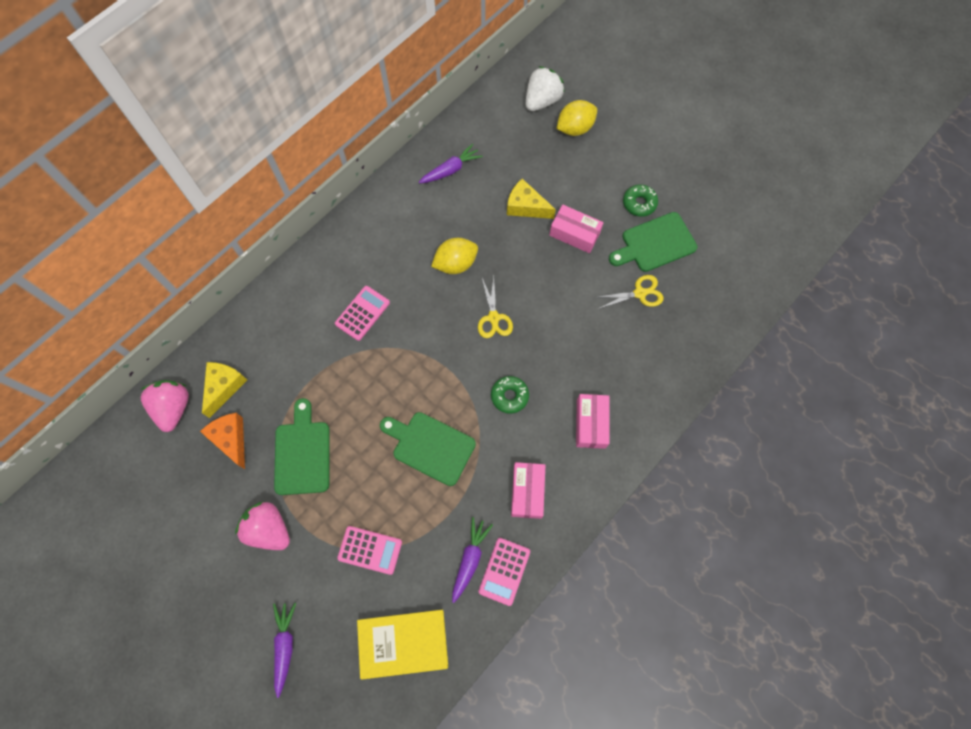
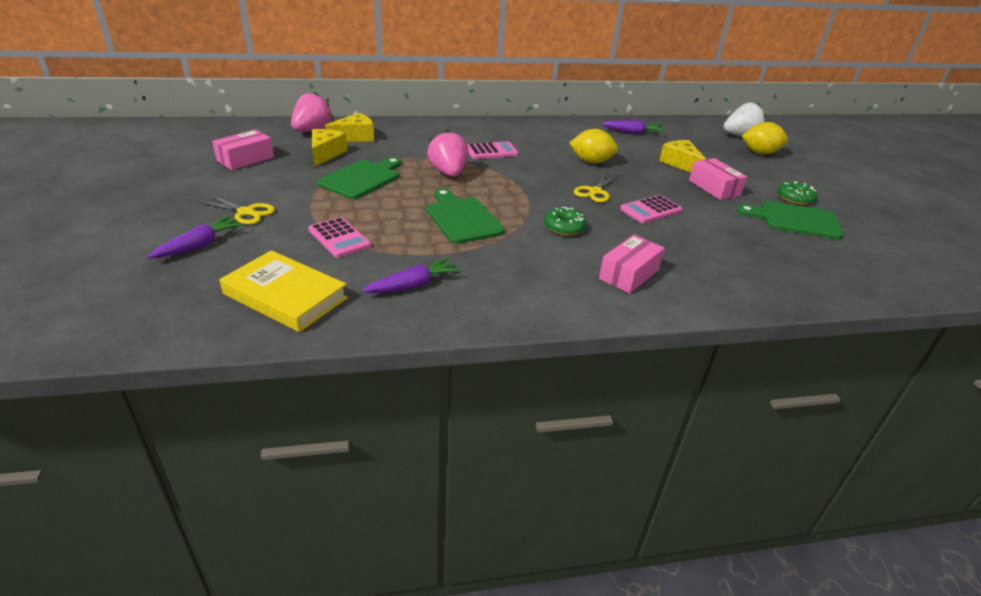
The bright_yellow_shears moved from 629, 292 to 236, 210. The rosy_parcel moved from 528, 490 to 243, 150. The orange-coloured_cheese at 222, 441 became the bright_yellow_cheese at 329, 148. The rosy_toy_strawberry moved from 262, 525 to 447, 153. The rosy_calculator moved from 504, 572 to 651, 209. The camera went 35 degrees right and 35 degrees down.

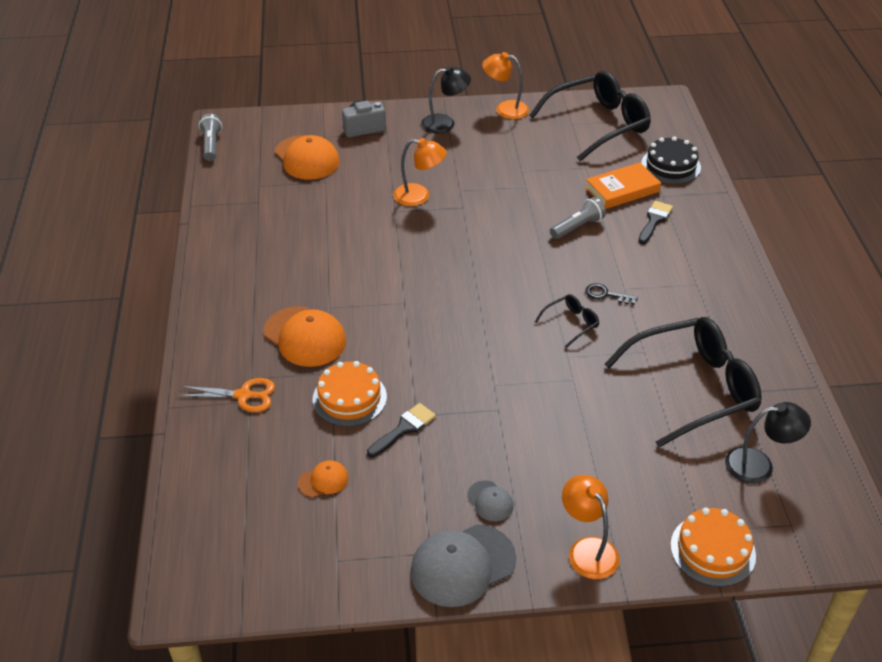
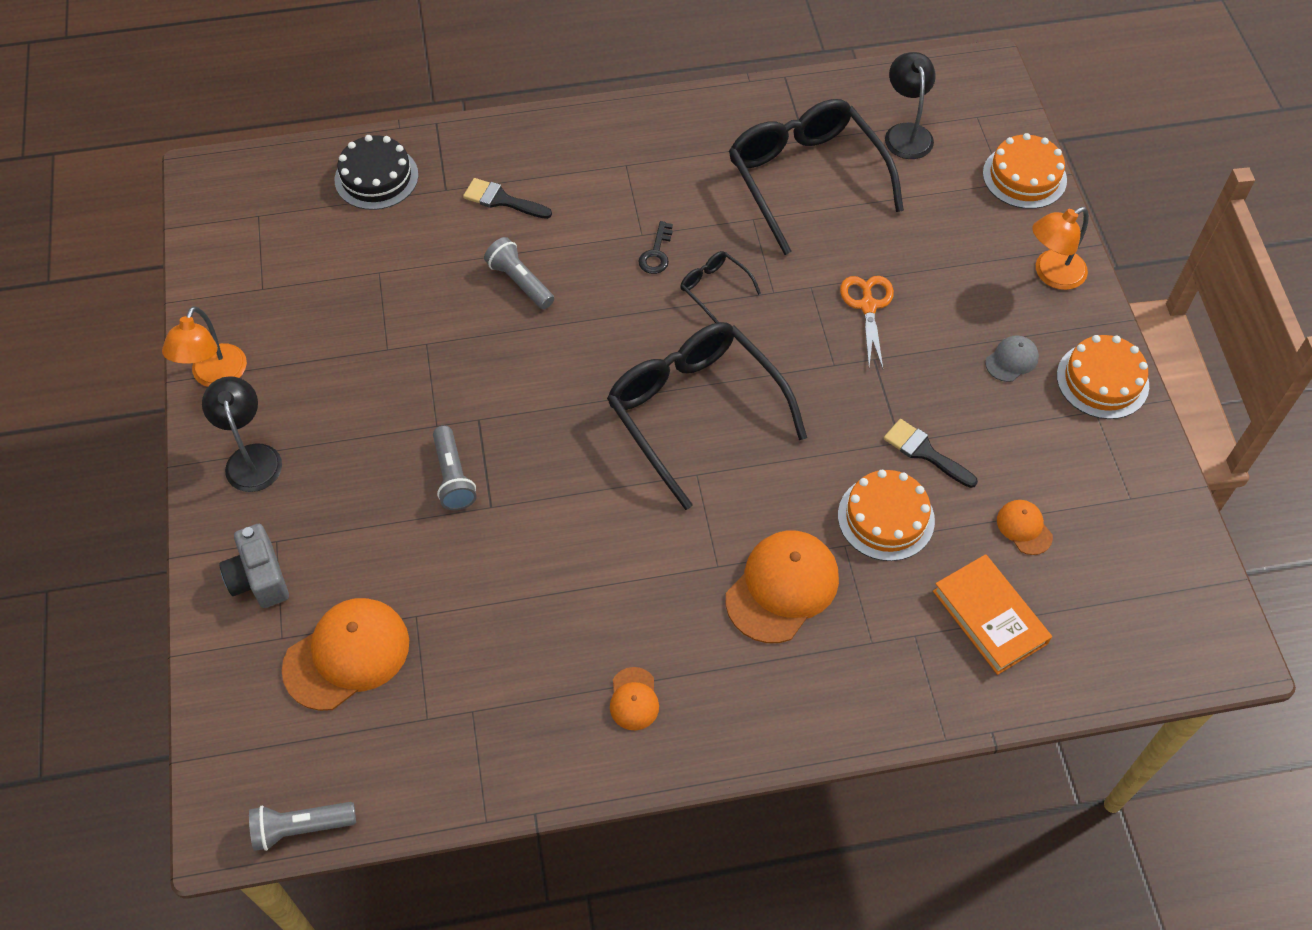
The orange-coloured_reading_lamp at 420, 172 was replaced by the grey_torch at 455, 468. The ebony_spectacles moved from 590, 116 to 707, 416. The orange-coloured_baseball_cap at 634, 698 appeared. The orange-coloured_shears moved from 226, 395 to 867, 322. The orange-coloured_hardback moved from 623, 185 to 992, 614. The grey_baseball_cap at 463, 565 was replaced by the orange-coloured_layer_cake at 1103, 377. The camera went 95 degrees left and 15 degrees up.

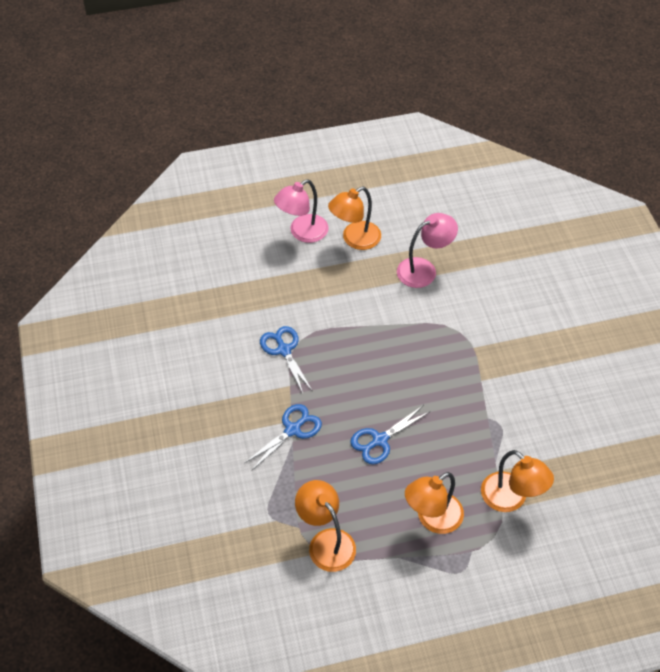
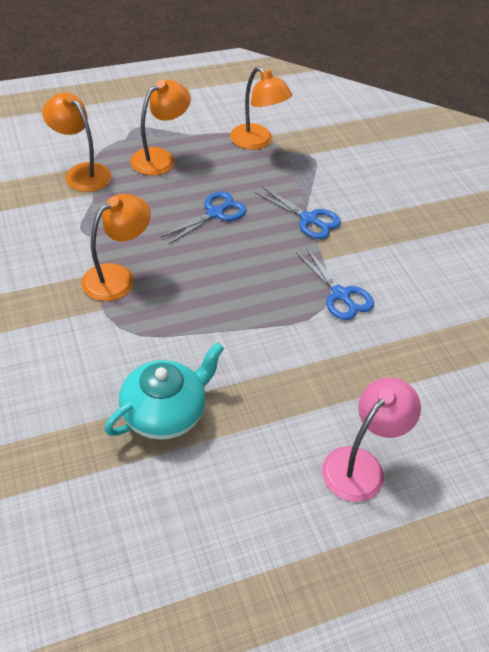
The orange-coloured_reading_lamp moved from 354, 218 to 116, 247. The rosy_reading_lamp at 427, 250 was replaced by the turquoise_china_teapot at 164, 391. The cobalt_shears at 283, 437 turned 90 degrees counterclockwise. The camera went 170 degrees right and 5 degrees down.

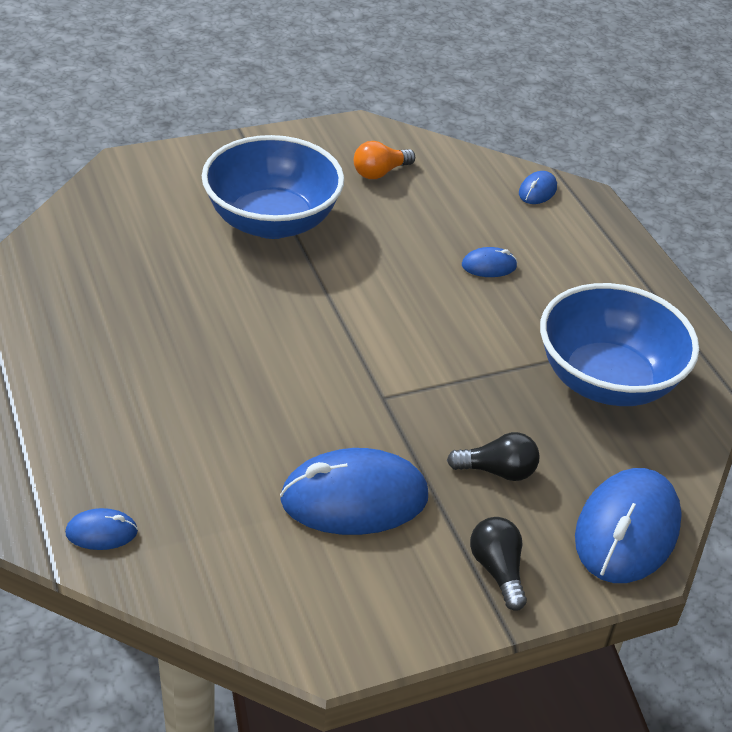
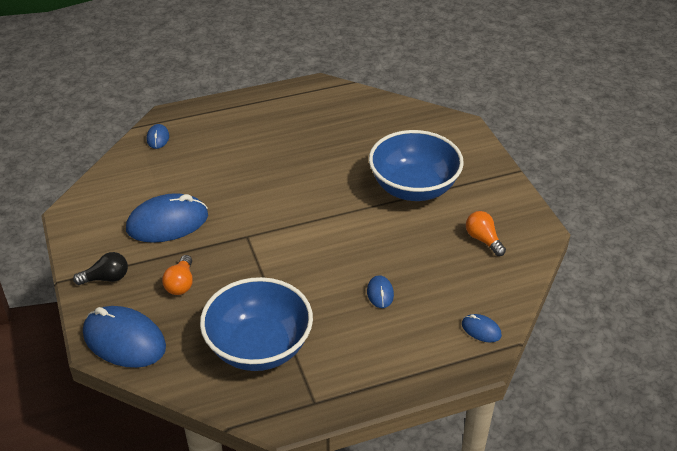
The cobalt_mouse at 354, 491 turned 75 degrees clockwise. The ebony_light_bulb at 493, 456 became the orange-coloured_light_bulb at 177, 275. The camera went 95 degrees right and 0 degrees up.

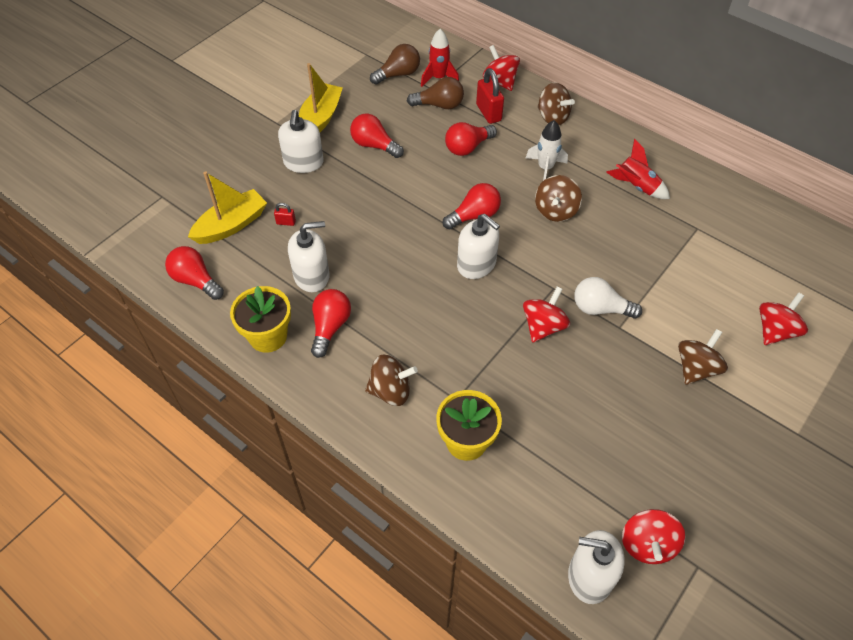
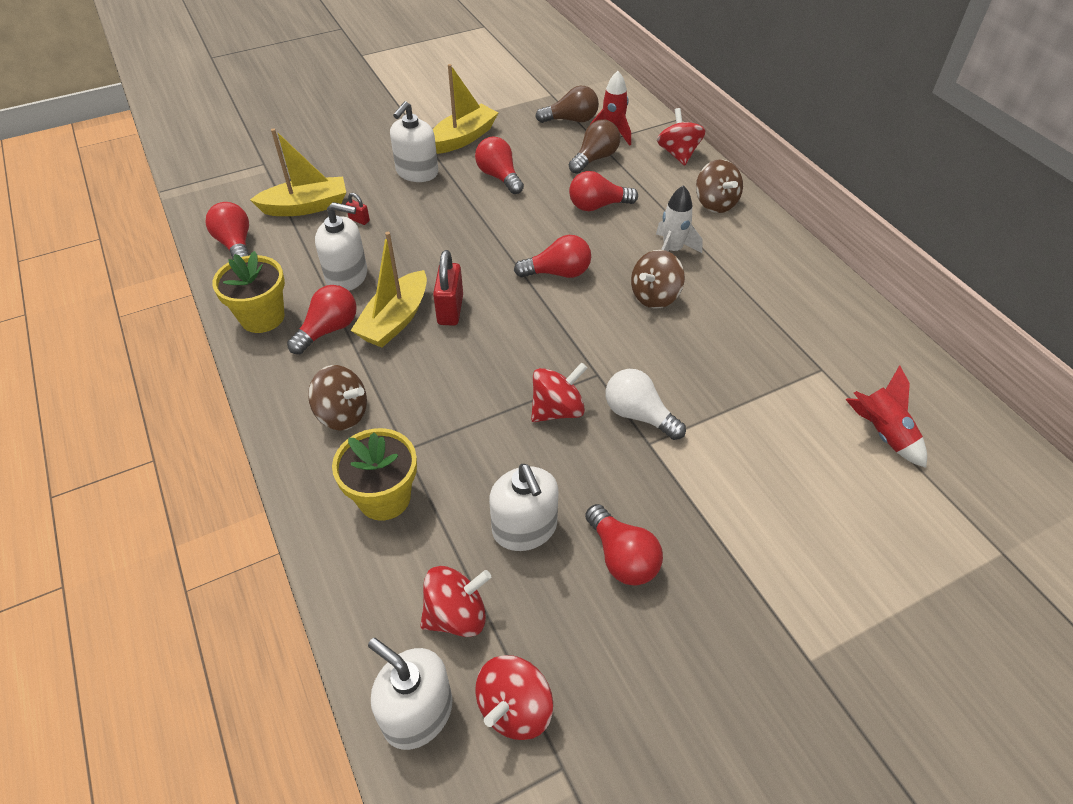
The bright_yellow_toy_boat at 389, 290 appeared. The red_whirligig moved from 783, 318 to 456, 601. The red_padlock moved from 490, 96 to 448, 288. The white_pump_bottle moved from 478, 246 to 523, 507. The dark_brown_light_bulb at 435, 93 turned 75 degrees counterclockwise. The red_light_bulb at 624, 545 appeared. The red_toy_rocket moved from 638, 169 to 886, 416. The dark_brown_whirligig at 703, 357 disappeared. The camera went 25 degrees right and 5 degrees down.

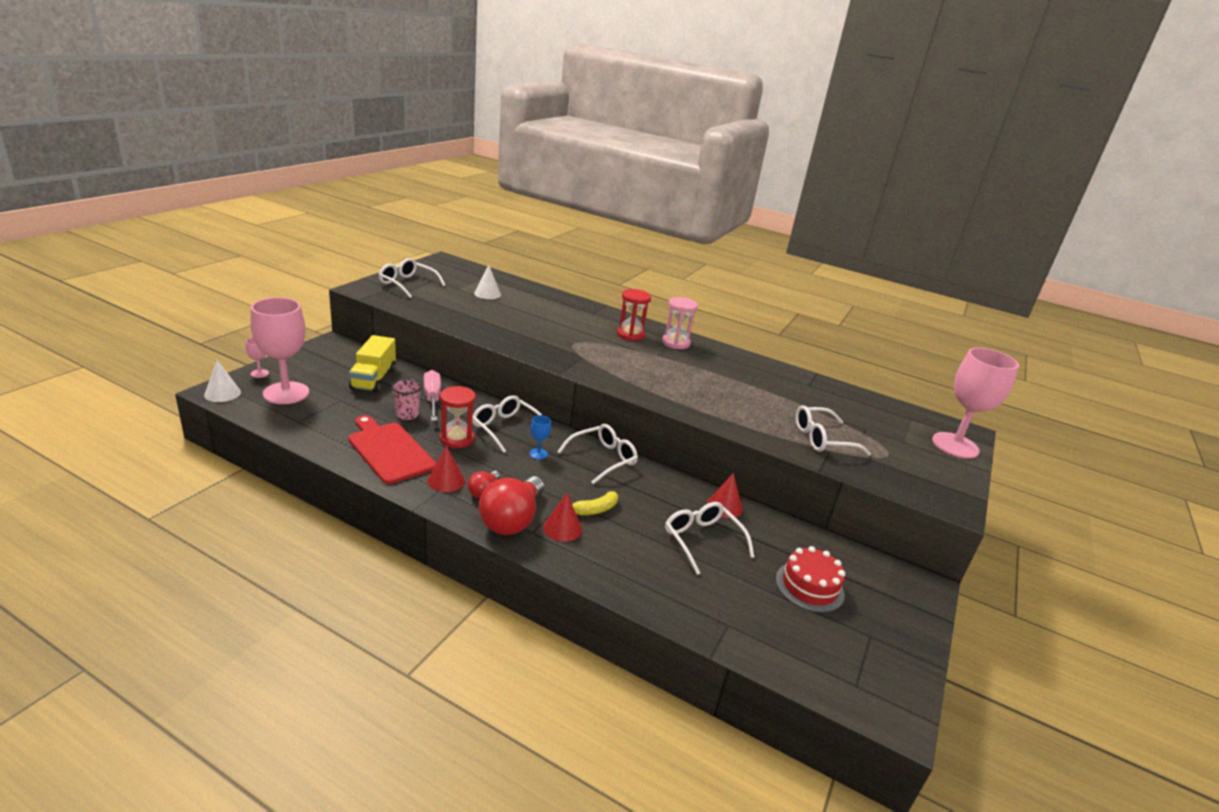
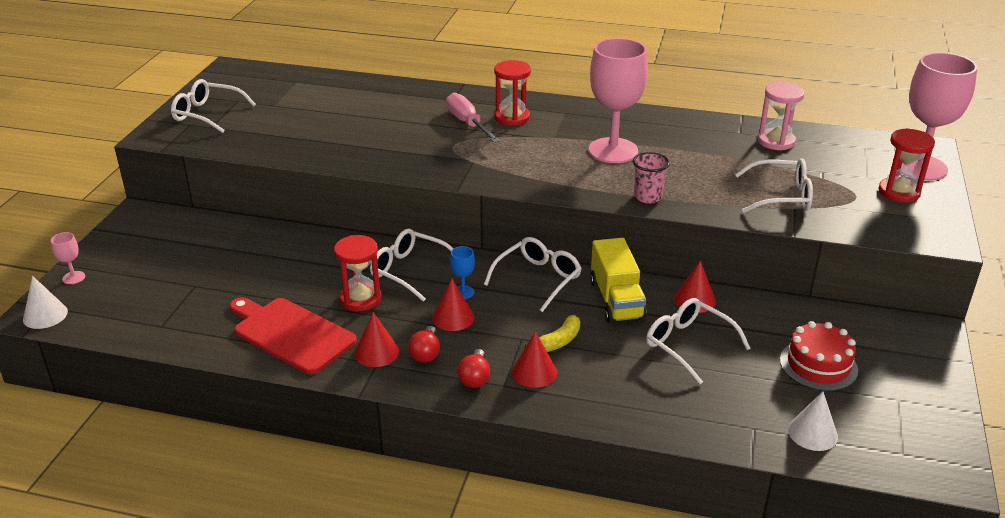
The red_cone_shape at 453, 304 appeared. The rosy_hand_screwdriver moved from 432, 395 to 473, 118. The red_light_bulb at 511, 505 changed to 0.50 times the size. The rosy_goblet moved from 279, 350 to 618, 100. The bright_yellow_truck moved from 372, 364 to 618, 280. The rosy_tumbler moved from 406, 399 to 651, 178. The white_spectacles at 833, 430 turned 150 degrees counterclockwise. The rosy_sand_timer moved from 680, 323 to 781, 116. The white_cone_shape moved from 487, 282 to 813, 421. The red_sand_timer at 906, 165 appeared. The camera went 10 degrees left and 5 degrees up.

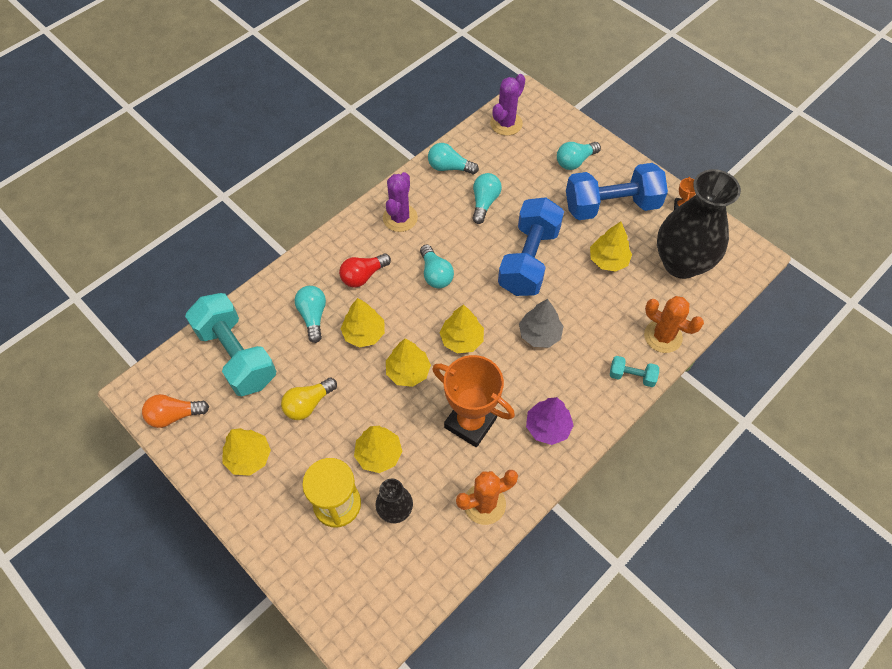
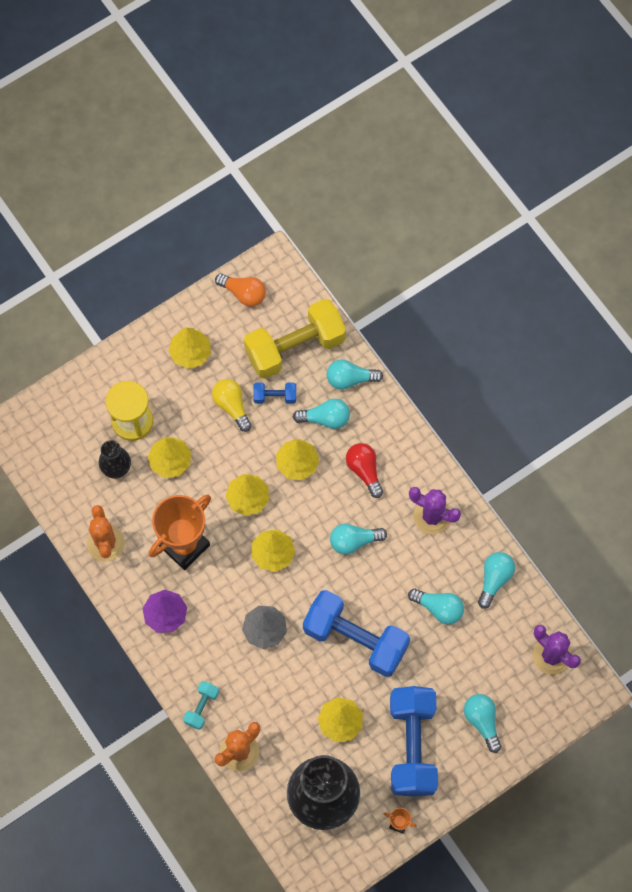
The orange-coloured_light_bulb at 175, 411 turned 120 degrees clockwise. The turquoise_free_weight at 230, 344 became the bright_yellow_free_weight at 295, 339. The cobalt_free_weight at 274, 393 appeared. The turquoise_light_bulb at 355, 374 appeared. The camera went 100 degrees right and 10 degrees up.

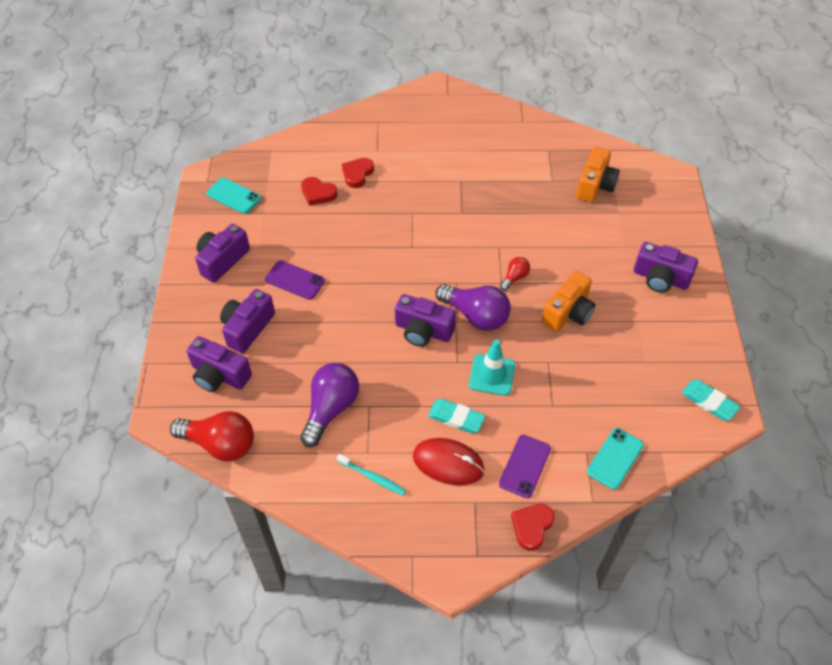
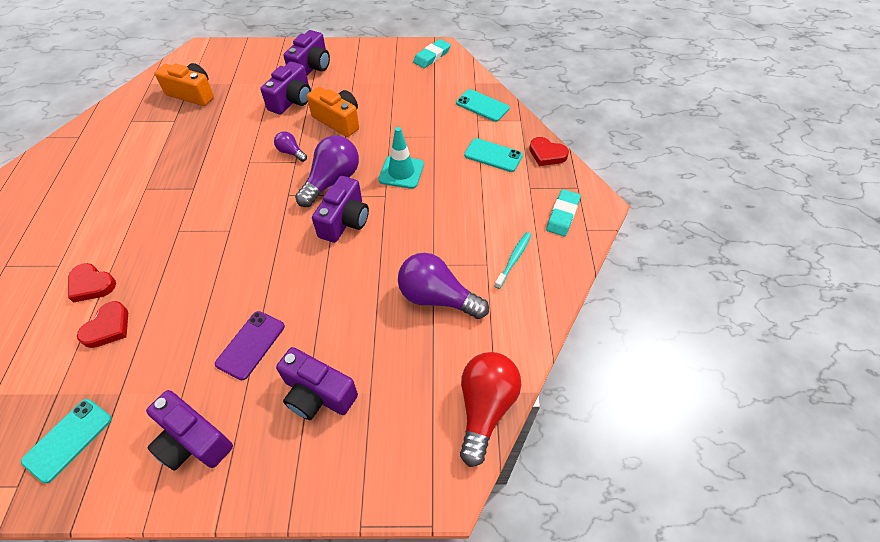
The royal_purple_photo_camera moved from 219, 364 to 285, 88. The red_light_bulb at 515, 274 became the royal_purple_light_bulb at 290, 146. The royal_purple_phone at 525, 466 became the turquoise_phone at 493, 155. The turquoise_gum_eraser moved from 457, 416 to 563, 212. The red_mouse at 449, 461 disappeared. The camera went 90 degrees left and 0 degrees up.

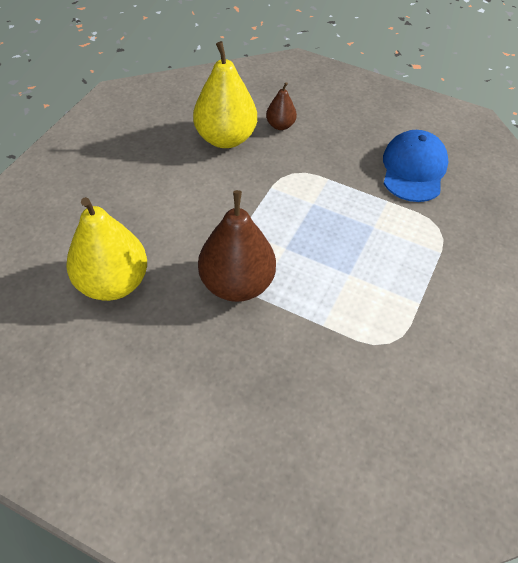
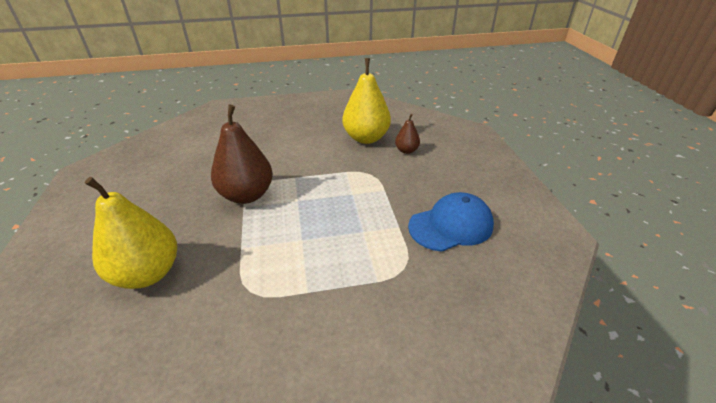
The bright_yellow_pear moved from 106, 249 to 131, 233. The camera went 55 degrees right and 15 degrees down.

